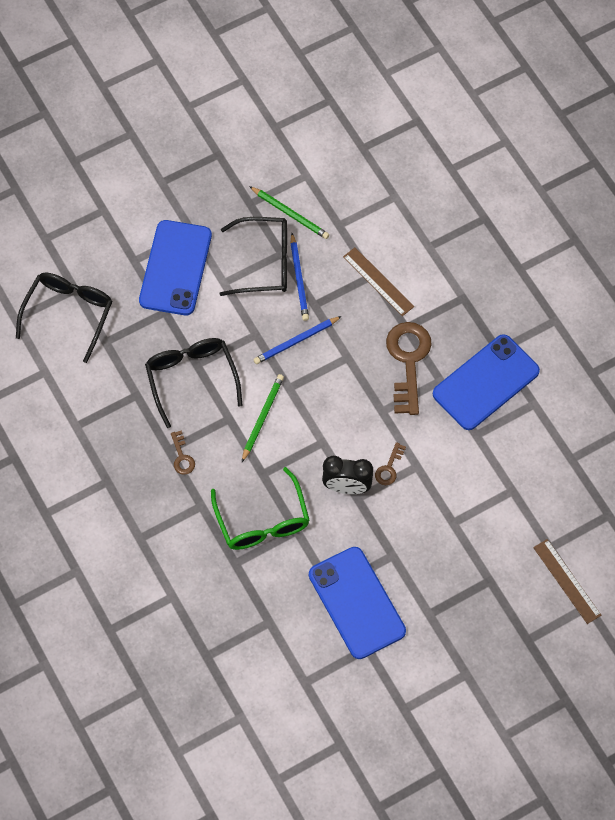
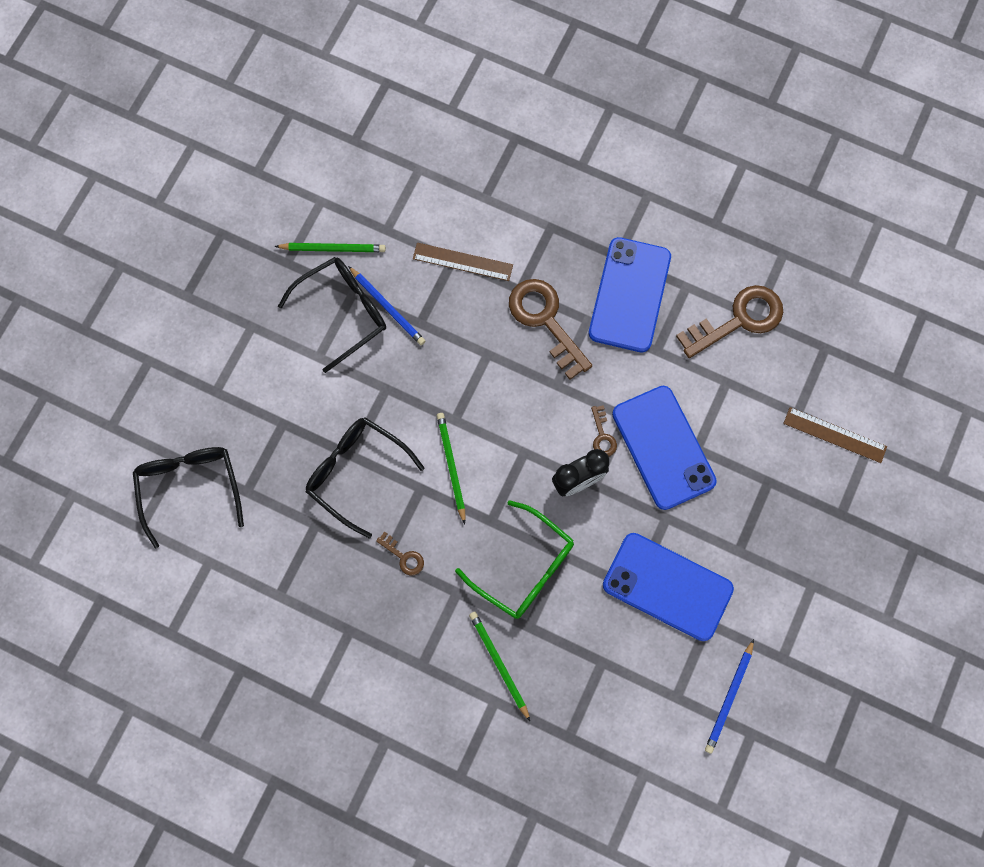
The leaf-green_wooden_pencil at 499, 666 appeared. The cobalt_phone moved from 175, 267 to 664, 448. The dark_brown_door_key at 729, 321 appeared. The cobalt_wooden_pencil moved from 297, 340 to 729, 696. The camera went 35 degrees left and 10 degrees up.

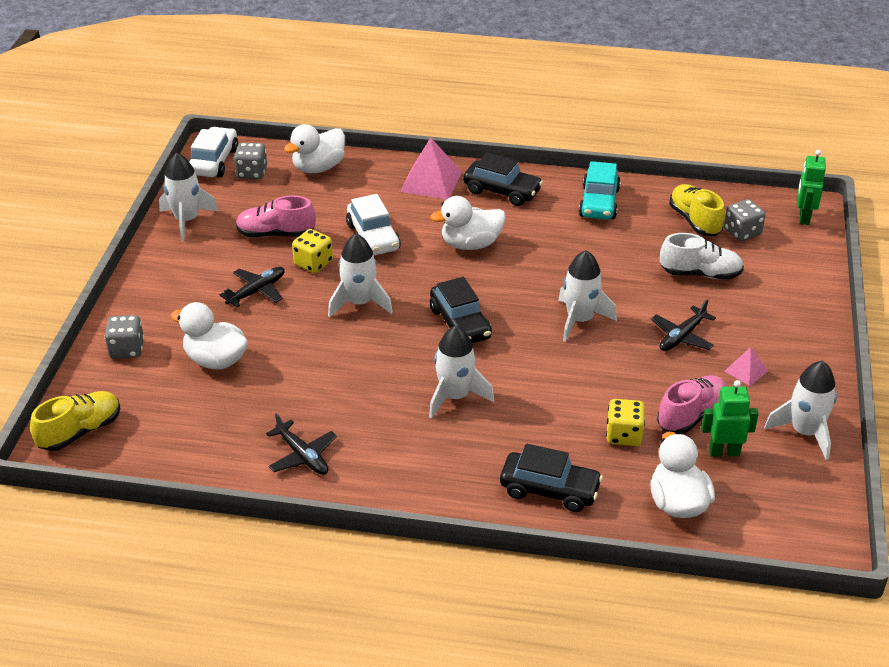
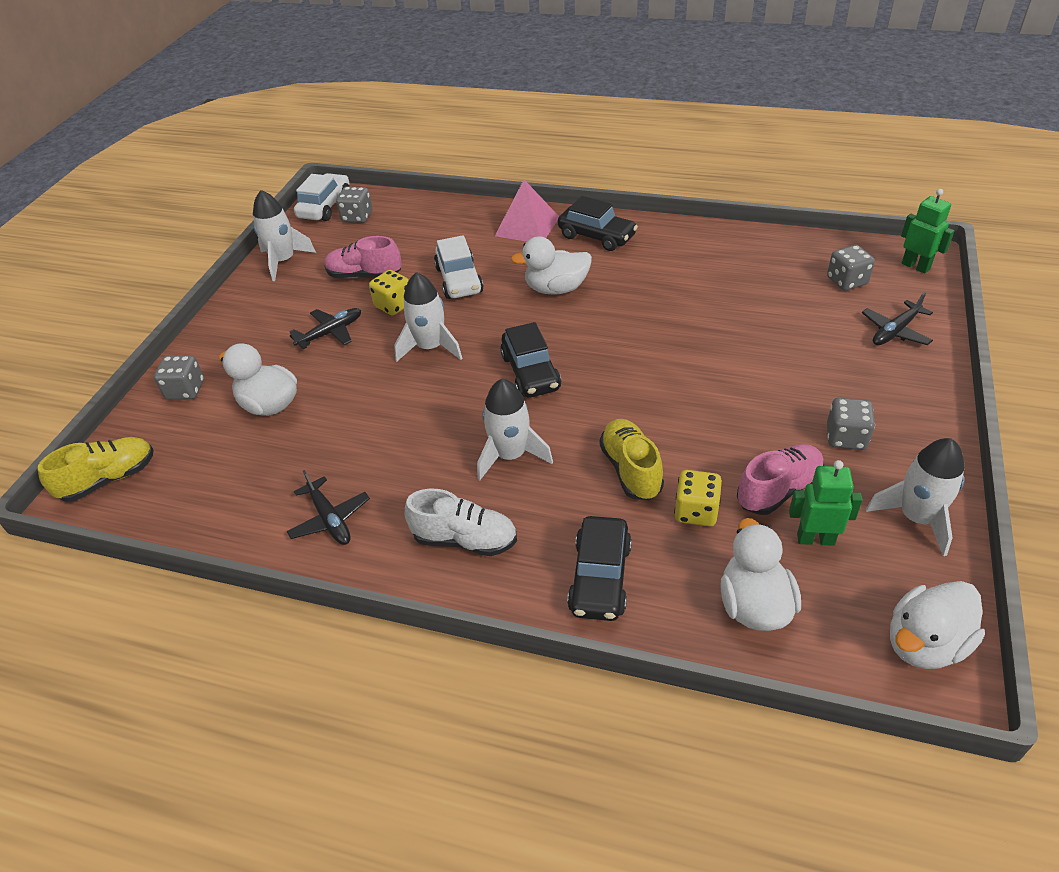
The white_shoe moved from 702, 256 to 461, 522. The ebony_toy_car at 551, 478 turned 75 degrees clockwise. The bright_yellow_shoe moved from 697, 210 to 632, 459. The rosy_pyramid at 746, 366 was replaced by the grey_game_die at 851, 424. The ebony_aeroplane moved from 683, 325 to 897, 318. The white_duck moved from 314, 148 to 937, 625. The leaf-green_toy_robot at 812, 187 turned 120 degrees clockwise. The white_toy_rocket at 587, 296 disappeared. The turquoise_toy_car at 600, 190 disappeared. The camera went 10 degrees right and 5 degrees up.

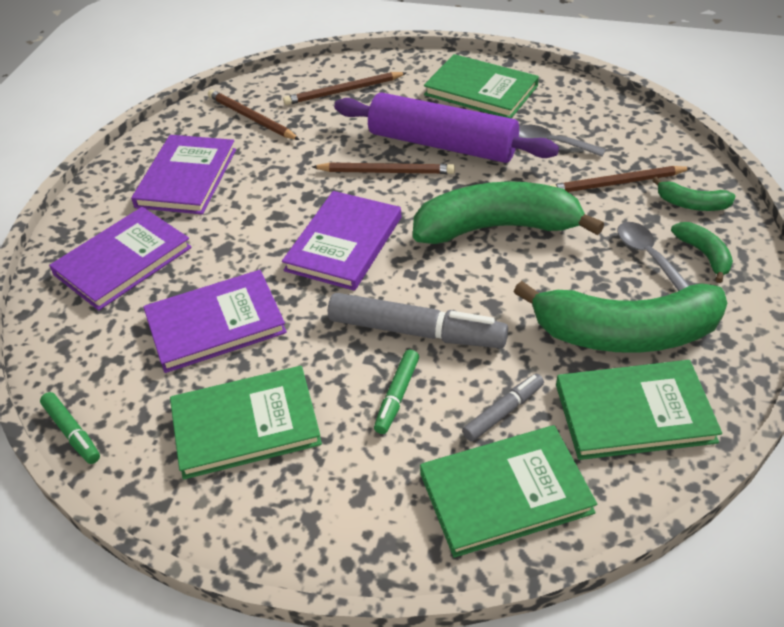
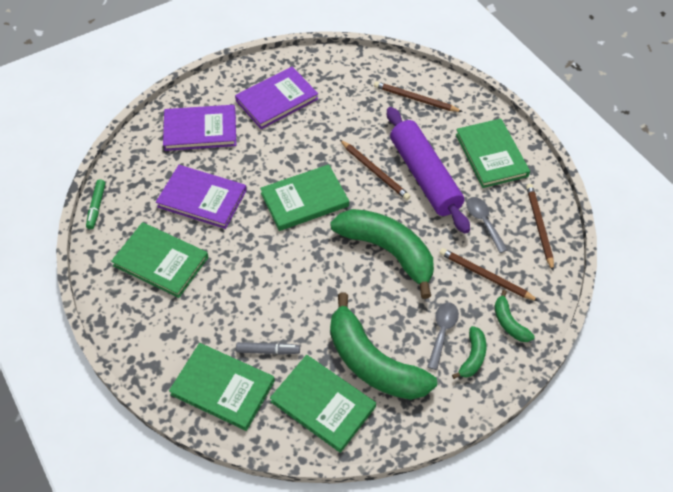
The royal_purple_hardback at 341, 241 became the leaf-green_hardback at 304, 197. The dark_brown_wooden_pencil moved from 254, 114 to 540, 227. The grey_felt_pen at 418, 320 disappeared. The leaf-green_felt_pen at 396, 392 disappeared. The camera went 40 degrees right and 10 degrees up.

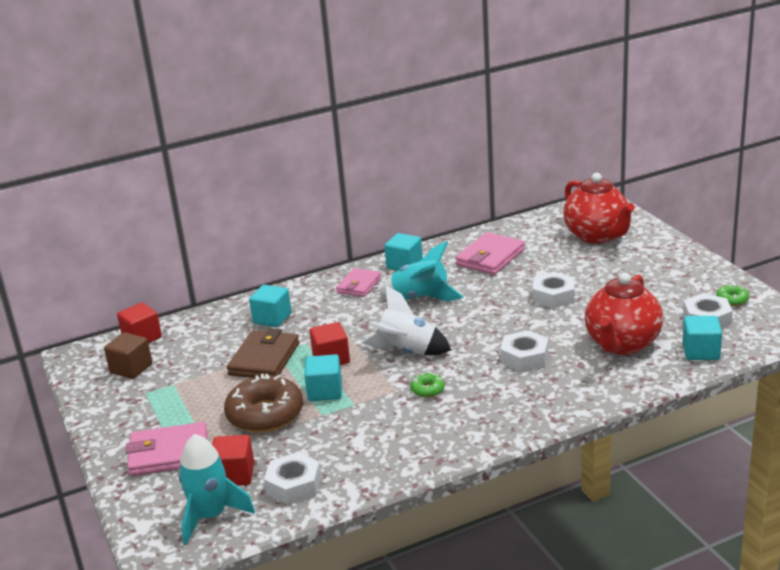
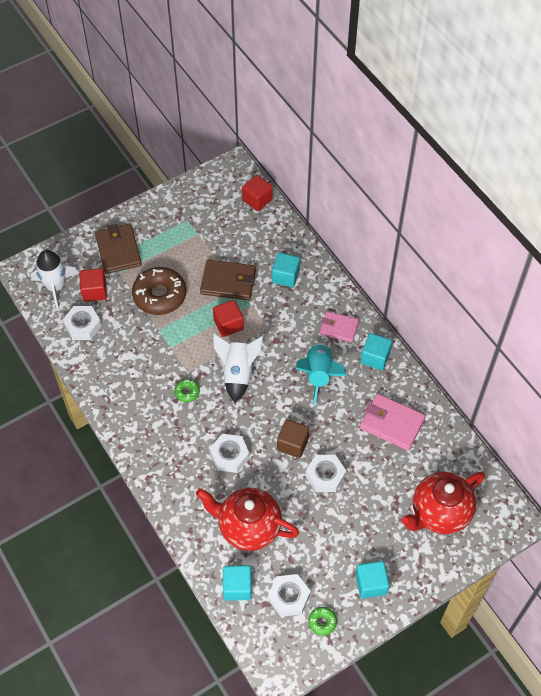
The turquoise_toy_rocket at 216, 489 became the white_toy_rocket at 55, 280. The rosy_wallet at 166, 449 became the dark_brown_wallet at 118, 249. The dark_brown_block moved from 128, 355 to 293, 438. The turquoise_block moved from 323, 377 to 372, 580. The camera went 80 degrees right and 30 degrees up.

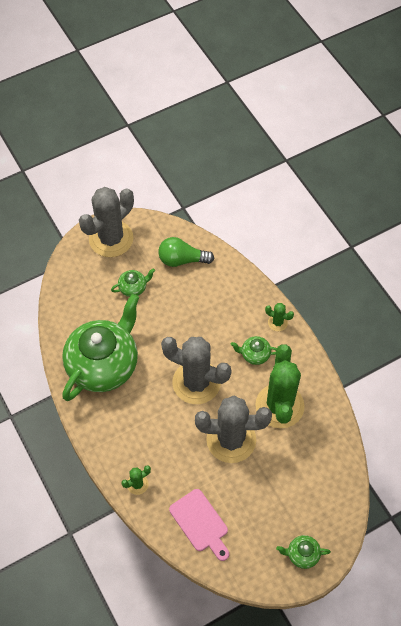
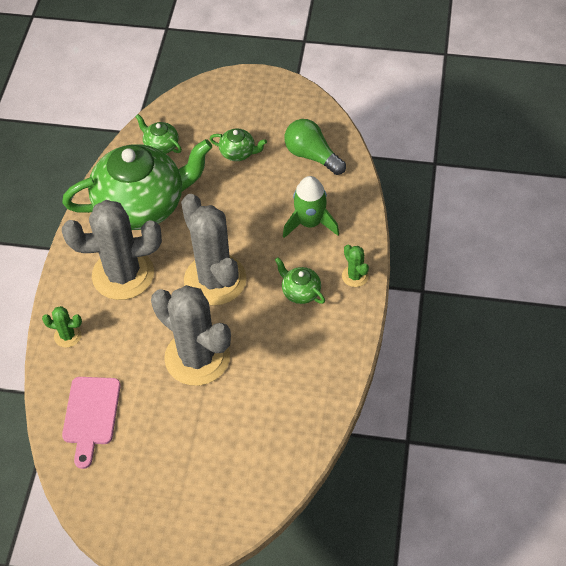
The grey_prickly_plant moved from 106, 222 to 112, 250. The leaf-green_china_teapot moved from 303, 552 to 158, 134. The leaf-green_toy_rocket at 311, 207 appeared. The leaf-green_prickly_plant at 280, 386 disappeared. The camera went 40 degrees right and 5 degrees down.

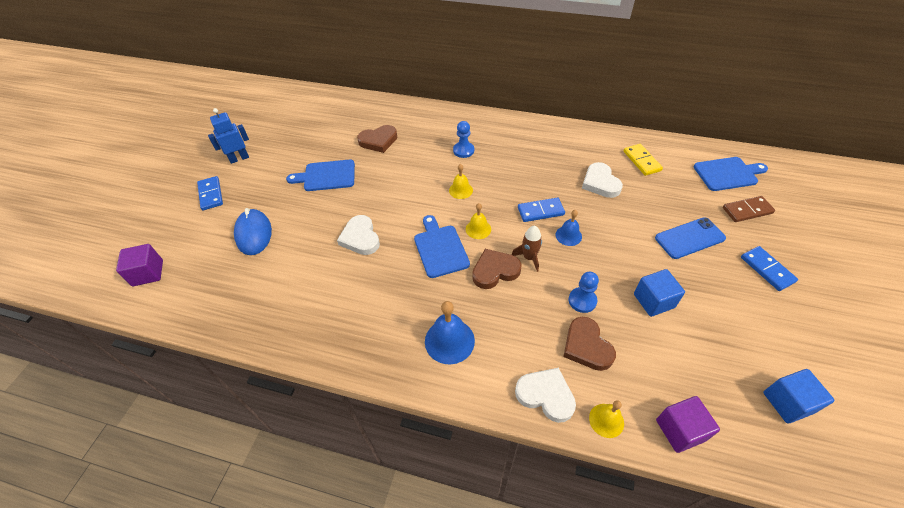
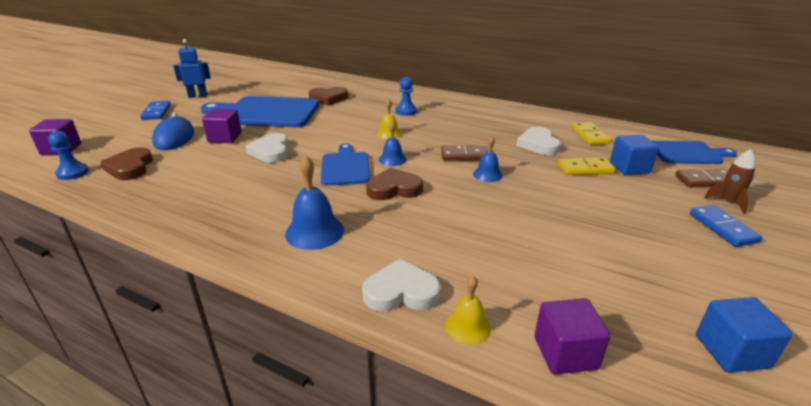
The cobalt_pawn moved from 584, 292 to 68, 155. The dark_brown_heart_shape moved from 589, 344 to 127, 163. The cobalt_bread_board at 320, 175 changed to 1.74 times the size. The royal_purple_block at 222, 126 appeared. The white_heart_shape at 545, 395 turned 45 degrees counterclockwise. The bright_yellow_bell at 478, 221 became the cobalt_bell at 392, 144. The cobalt_domino_piece at 541, 210 became the dark_brown_domino_piece at 465, 153. The bright_yellow_domino_piece at 586, 166 appeared. The cobalt_block moved from 659, 293 to 634, 155. The dark_brown_toy_rocket moved from 527, 249 to 730, 181. The cobalt_phone at 690, 238 disappeared. The camera went 10 degrees right and 20 degrees down.

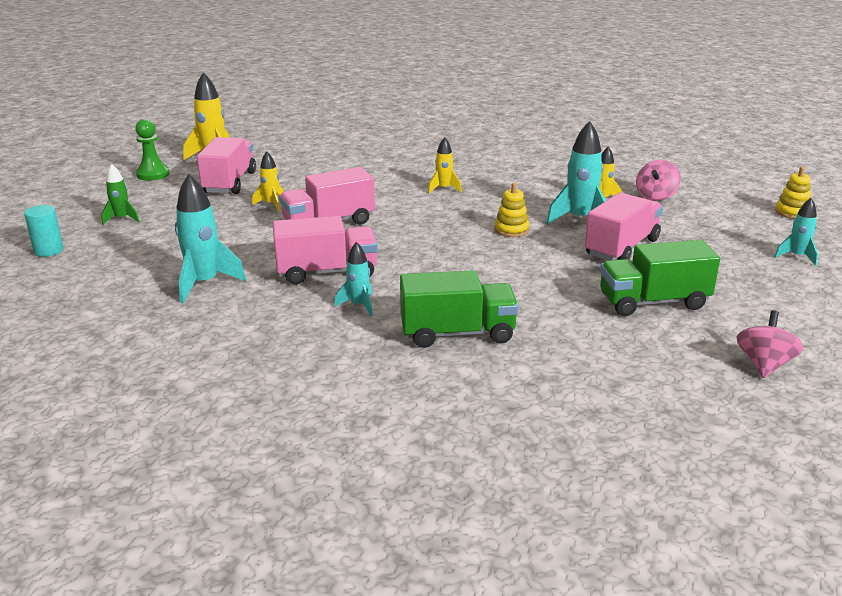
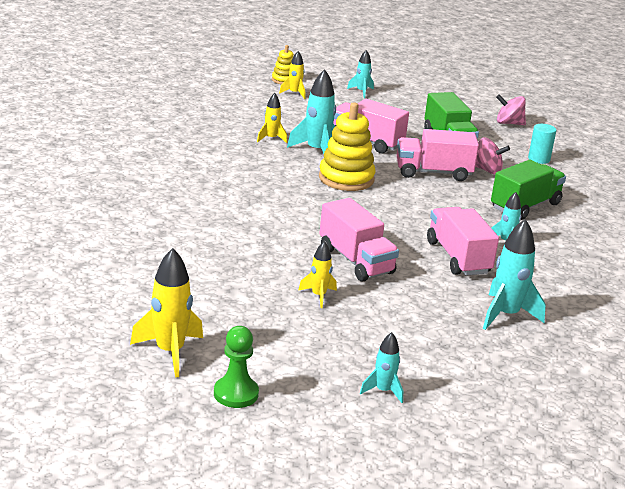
The bright_yellow_toy_rocket moved from 445, 165 to 292, 75. The bright_yellow_stacking_rings at 511, 210 changed to 1.86 times the size. The leaf-green_toy_rocket at 120, 194 became the turquoise_toy_rocket at 381, 367. The rosy_truck moved from 226, 165 to 438, 155. The rosy_whirligig moved from 658, 180 to 492, 156. The leaf-green_truck at 459, 309 turned 60 degrees clockwise. The turquoise_cylinder_shape moved from 44, 231 to 542, 144. The camera went 100 degrees left and 0 degrees up.

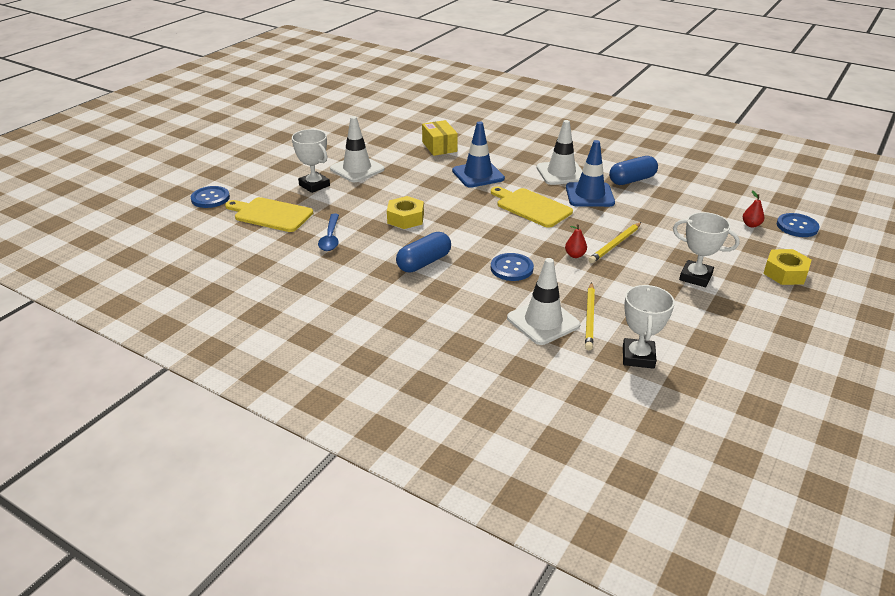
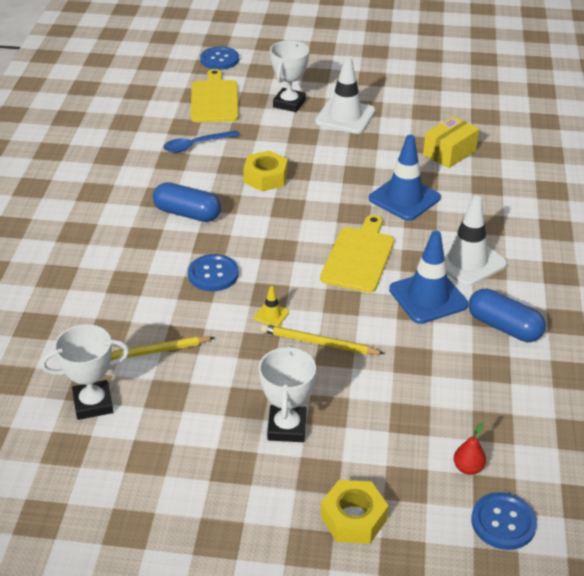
The red_pear at 576, 241 was replaced by the bright_yellow_safety_cone at 271, 306. The white_safety_cone at 544, 301 disappeared. The camera went 65 degrees right and 5 degrees up.

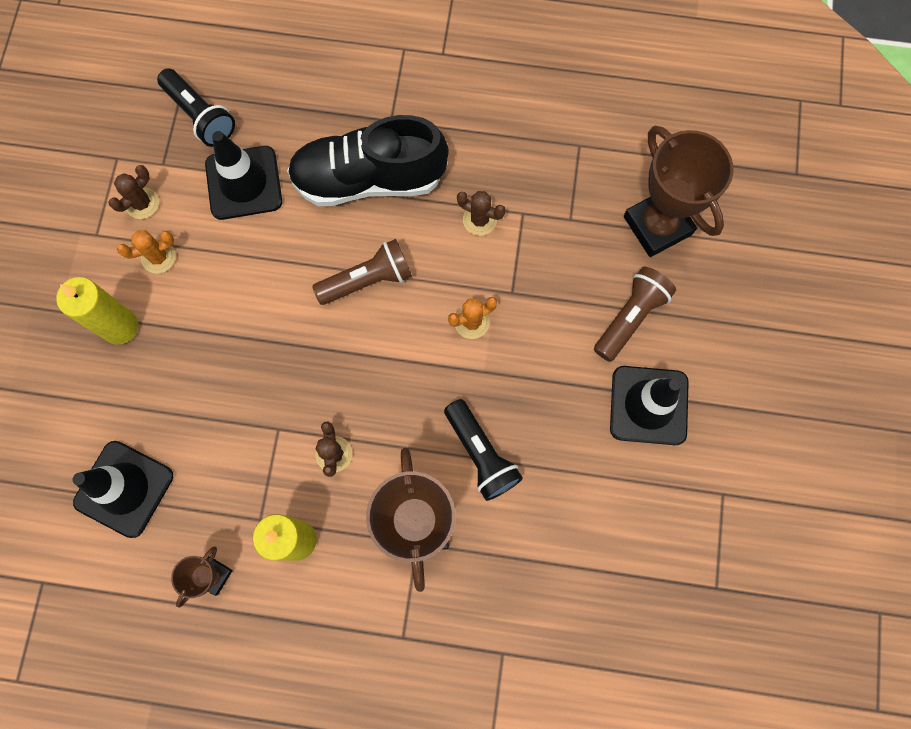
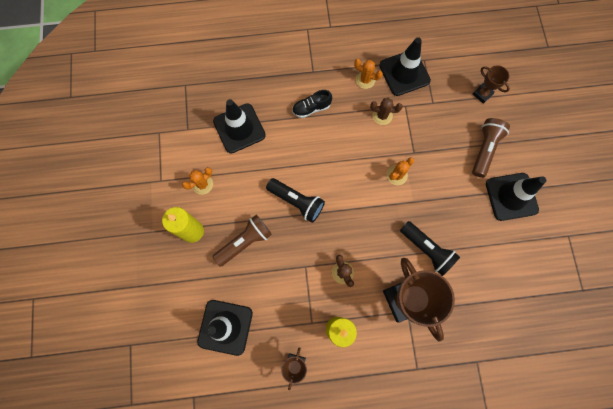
The dark_brown_torch moved from 362, 272 to 242, 241. The ebony_torch moved from 196, 108 to 295, 200. The ebony_shoe at 368, 160 changed to 0.44 times the size. The orange-coloured_prickly_plant at 368, 74 appeared. The ebony_safety_cone at 405, 66 appeared. The dark_brown_award_cup at 678, 191 changed to 0.50 times the size. The dark_brown_prickly_plant at 133, 192 disappeared. The camera went 15 degrees left and 0 degrees up.

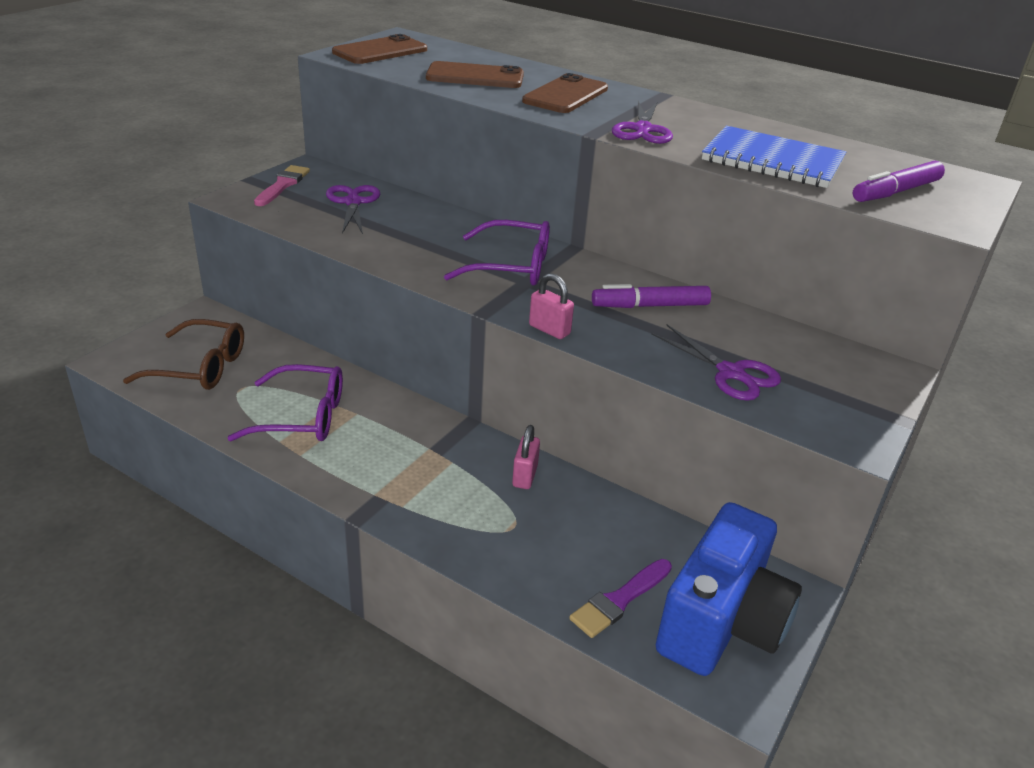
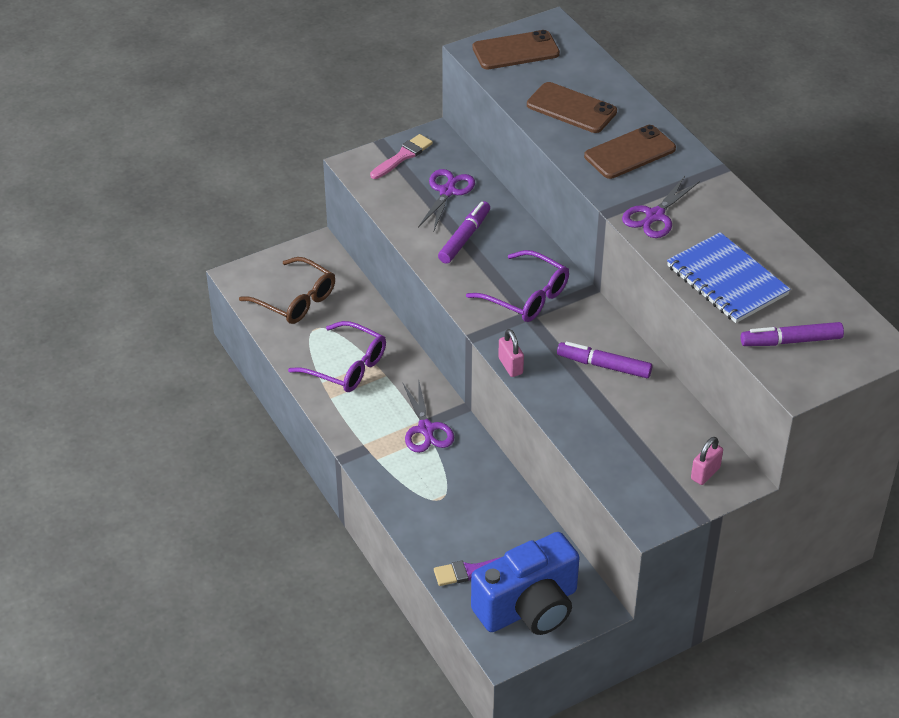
The royal_purple_shears moved from 716, 363 to 428, 417. The royal_purple_felt_pen at 464, 232 appeared. The rosy_padlock moved from 526, 457 to 707, 461. The camera went 30 degrees right and 10 degrees up.

